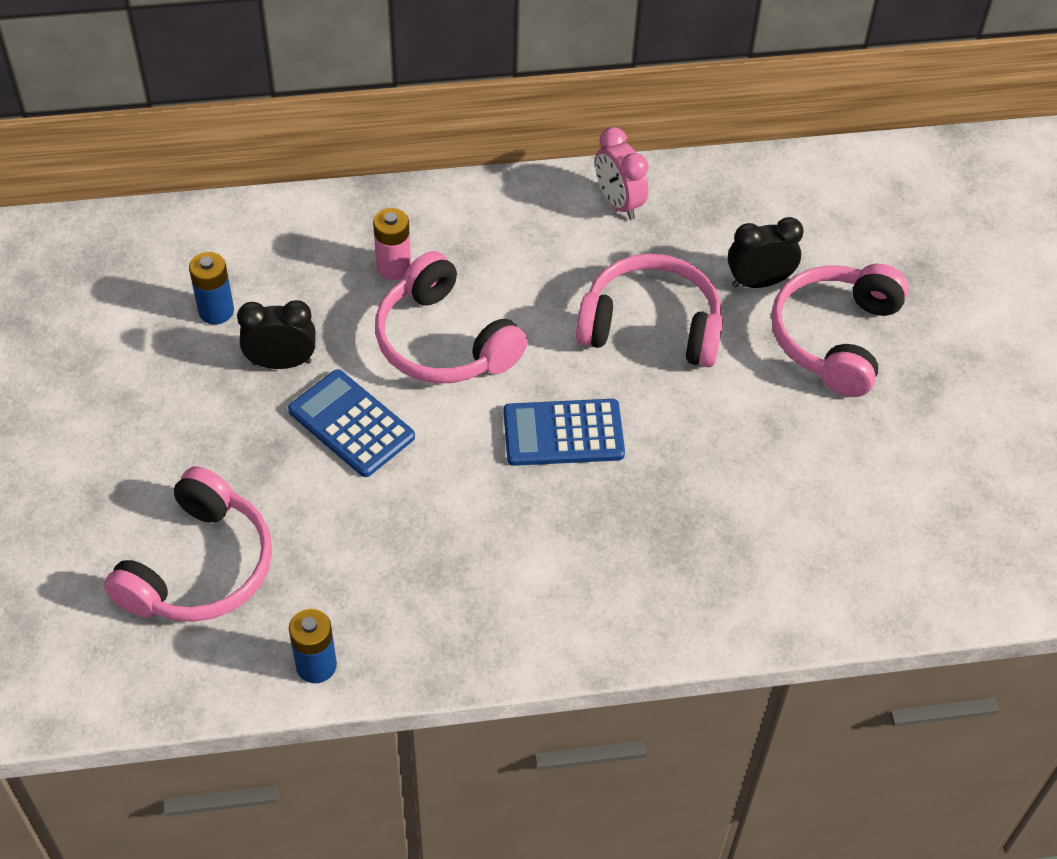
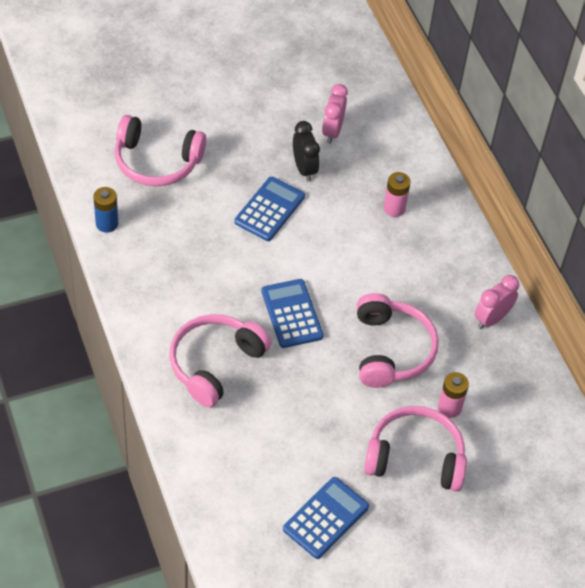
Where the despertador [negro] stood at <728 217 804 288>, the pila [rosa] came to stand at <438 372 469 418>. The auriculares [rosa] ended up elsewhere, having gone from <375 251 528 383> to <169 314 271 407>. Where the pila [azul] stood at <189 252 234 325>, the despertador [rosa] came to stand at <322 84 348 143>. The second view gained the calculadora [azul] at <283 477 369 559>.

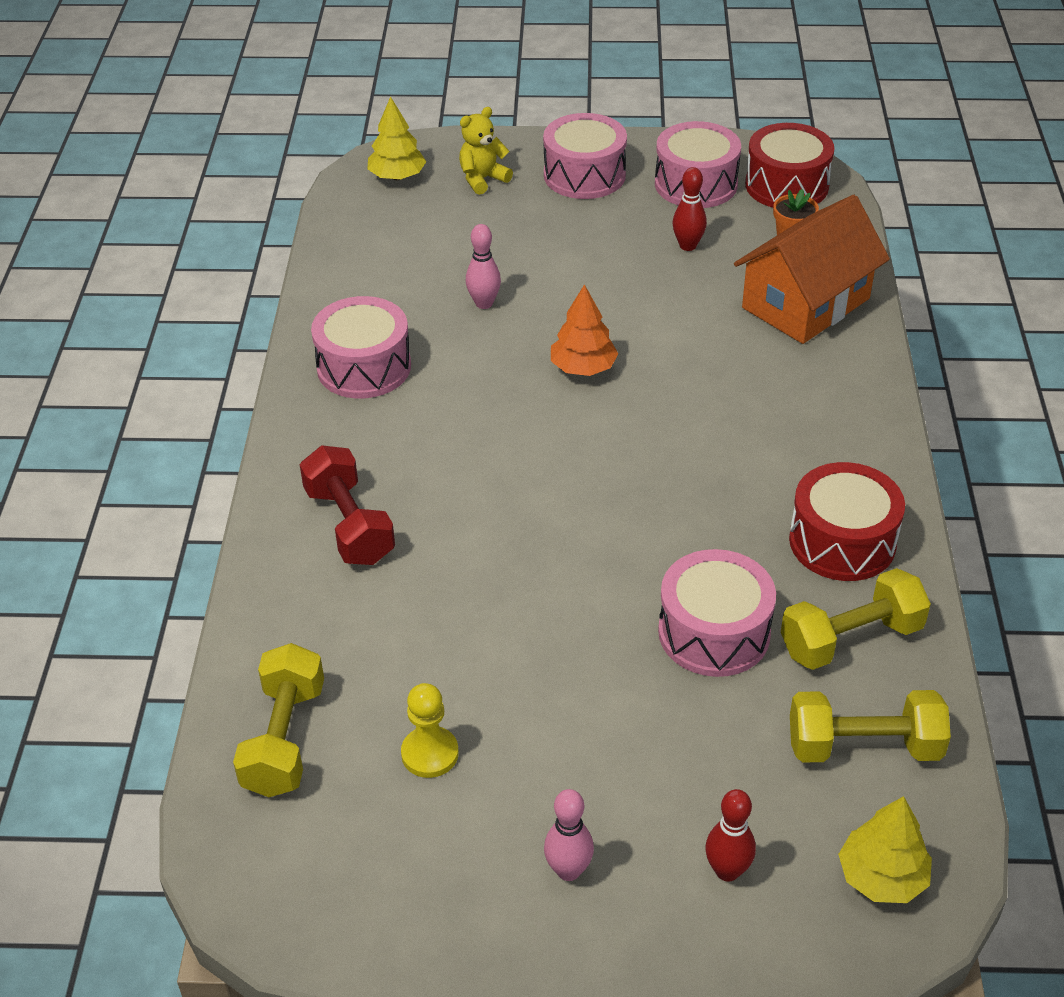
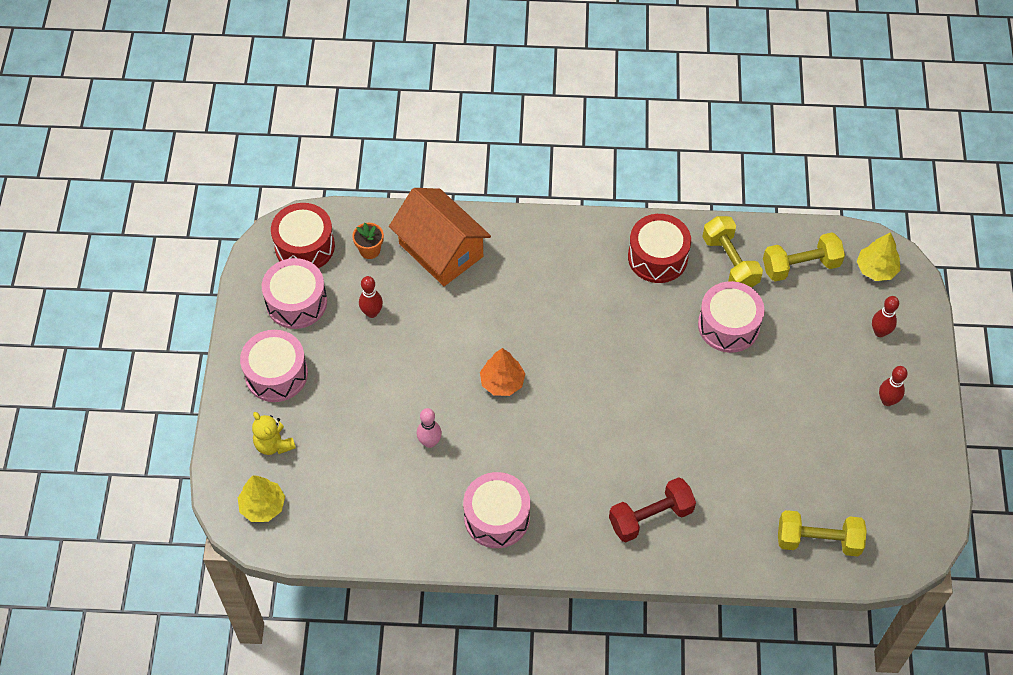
The second view lost the peón [amarillo] at <401 683 459 778>. The mancuerna [amarillo] at <790 690 951 762> ended up facing another way, 75 degrees clockwise from before. What was the bolo [rosa] at <544 789 594 881> turned into the bolo [rojo] at <879 366 908 406>.

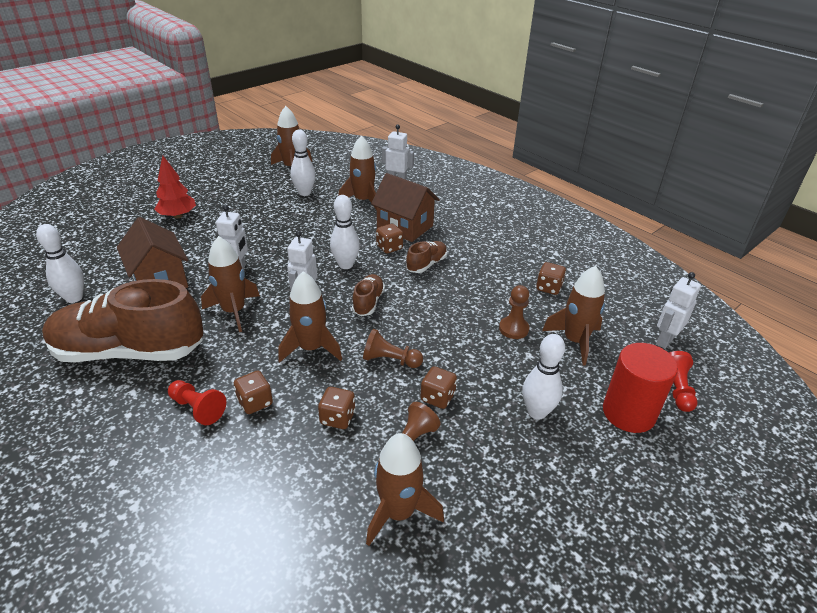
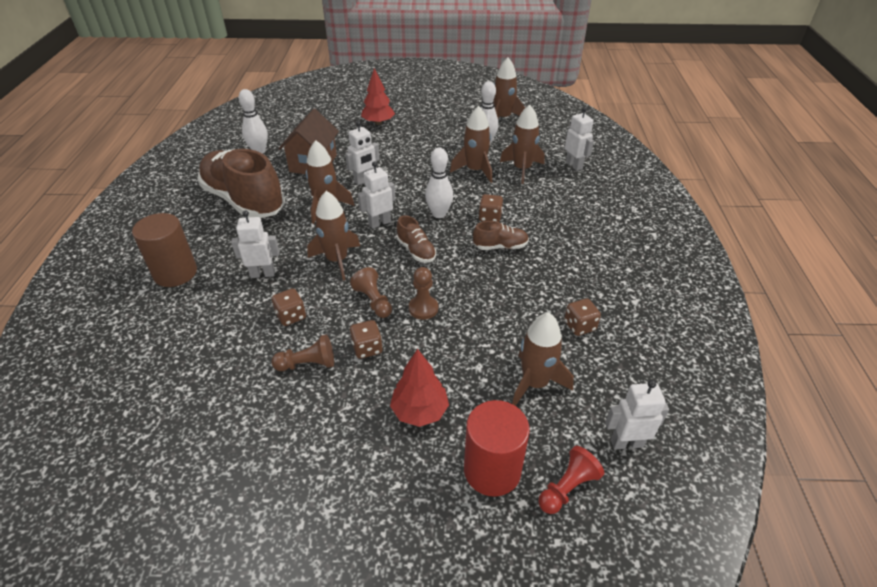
The second view lost the casa [marrón] at <371 173 440 242>. The zapato [marrón] at <352 274 385 316> ended up facing another way, 90 degrees clockwise from before. The peón [marrón] ended up elsewhere, having gone from <499 285 529 339> to <409 267 438 320>. Where the bolo [blanco] stood at <522 334 565 420>, the árbol [rojo] came to stand at <390 349 449 427>. Where the dado [marrón] stood at <234 370 273 414>, the robot [blanco] came to stand at <231 210 280 278>. The second view lost the peón [rojo] at <168 380 226 425>. The cohete [marrón] ended up elsewhere, having gone from <366 433 444 546> to <450 106 492 183>. The second view gained the cilindro [marrón] at <132 213 197 287>.

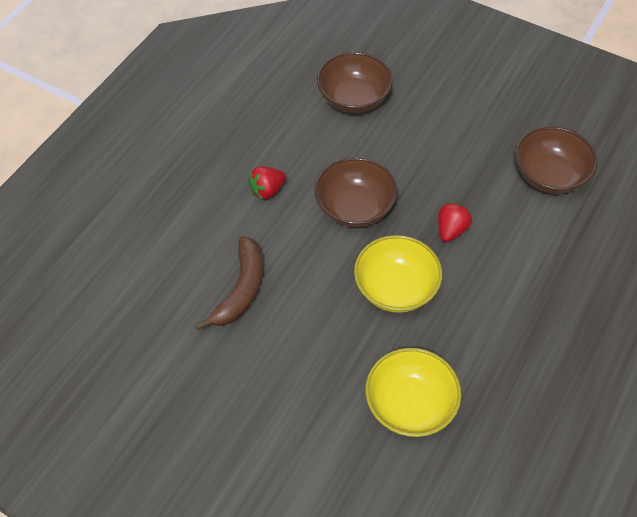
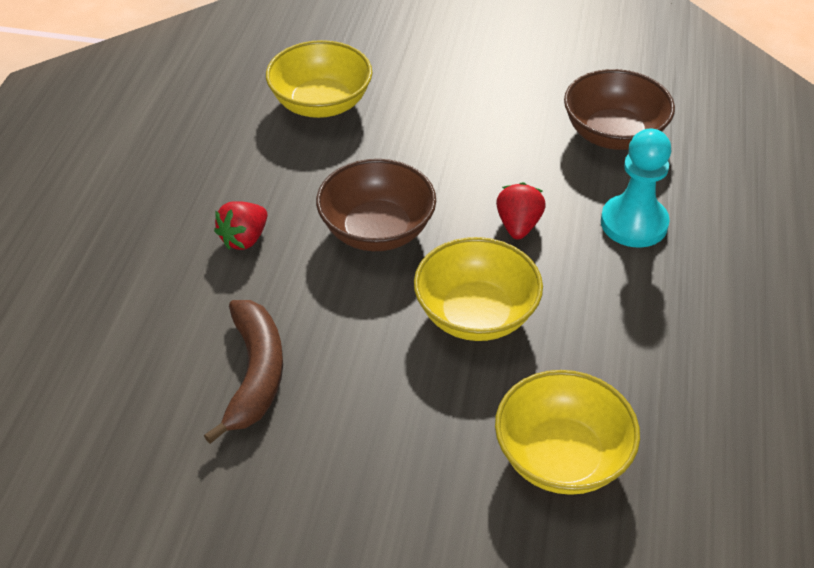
What was the cuenco [marrón] at <317 52 393 113> turned into the cuenco [amarillo] at <266 40 372 118>. The second view gained the peón [turquesa] at <601 129 672 247>.

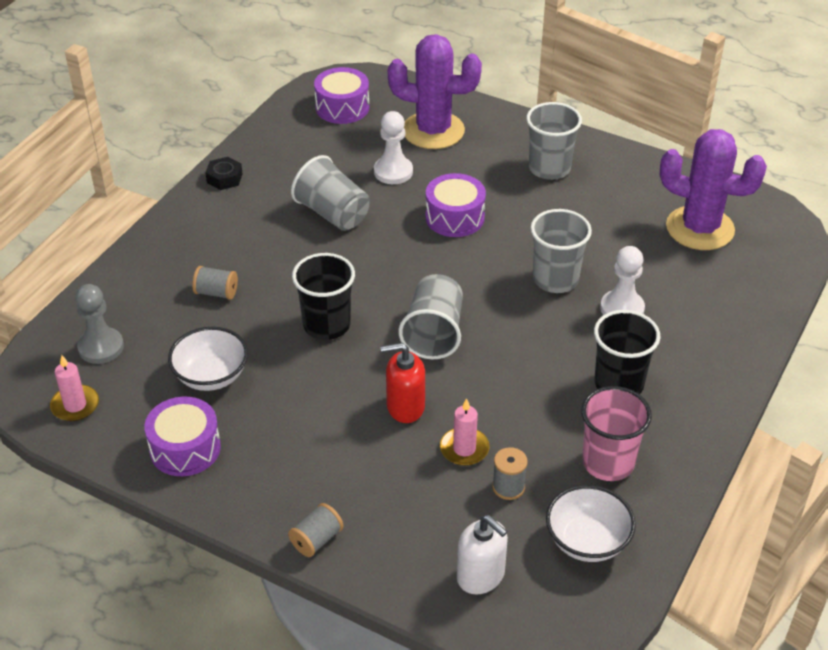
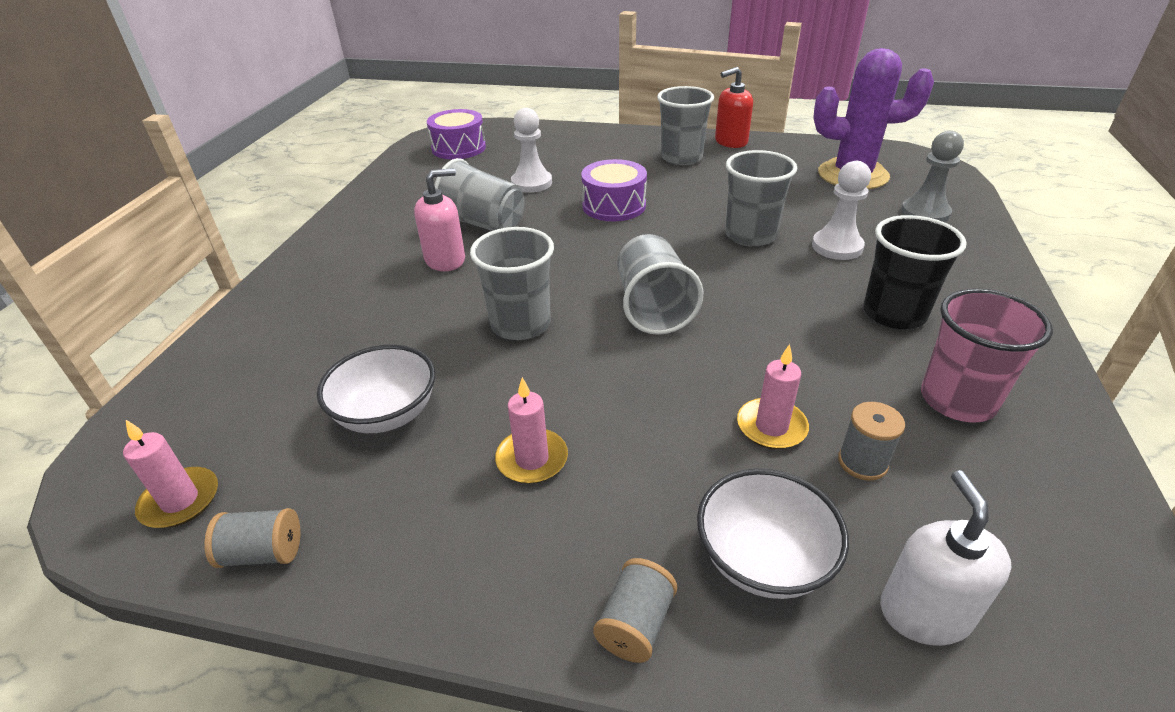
The second view lost the cactus [morado] at <388 34 482 149>. The second view lost the tuerca [negro] at <205 157 243 190>. What was the vaso [negro] at <292 253 355 340> turned into the vaso [gris] at <470 227 554 340>. The carrete [gris] ended up elsewhere, having gone from <192 266 238 300> to <204 508 300 568>. The peón [gris] ended up elsewhere, having gone from <75 284 124 364> to <901 131 964 222>. The dispensador de jabón [rojo] ended up elsewhere, having gone from <380 343 425 423> to <715 67 753 148>. The second view lost the tambor [morado] at <144 397 221 476>. The cuenco [blanco] ended up elsewhere, having gone from <546 485 636 562> to <697 469 849 599>. The dispensador de jabón [blanco] at <457 515 508 595> ended up facing another way, 120 degrees counterclockwise from before. The second view gained the dispensador de jabón [rosa] at <414 168 465 271>. The second view gained the vela [rosa] at <495 377 568 484>.

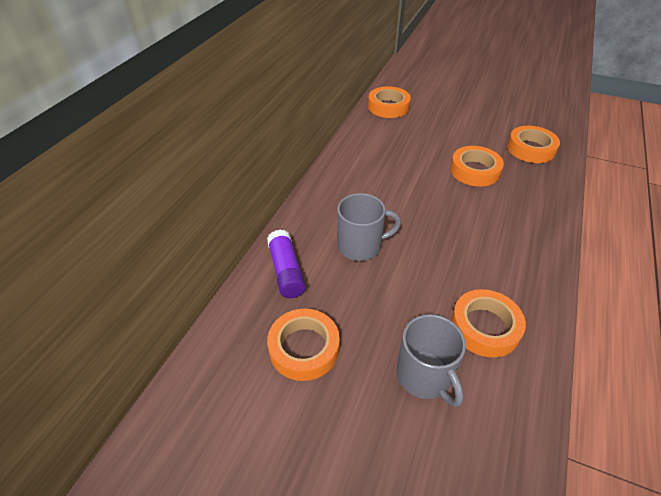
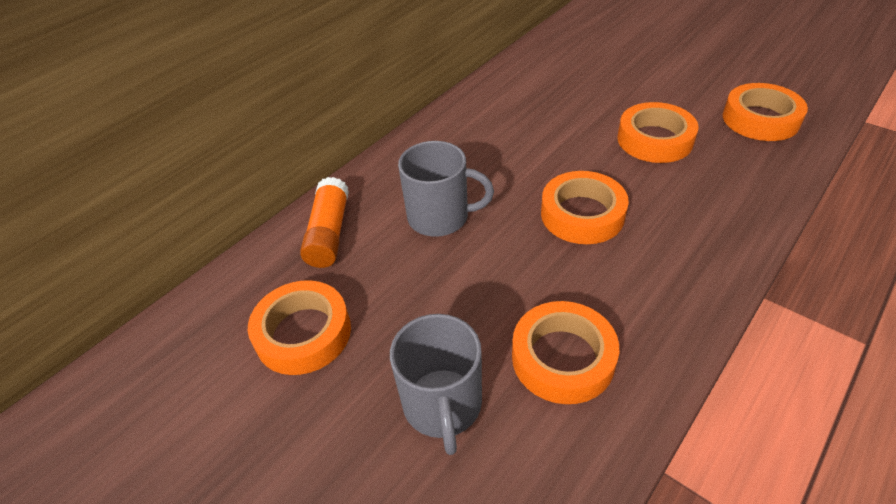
The cinta adhesiva [naranja] ended up elsewhere, having gone from <368 86 411 118> to <541 171 629 244>. What was the barra de pegamento [morado] at <267 229 306 298> turned into the barra de pegamento [naranja] at <300 177 349 268>.

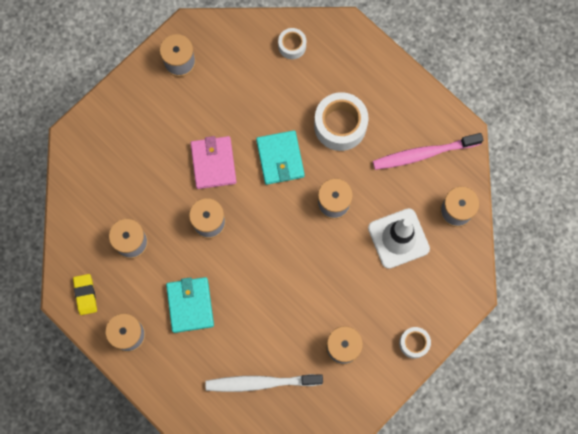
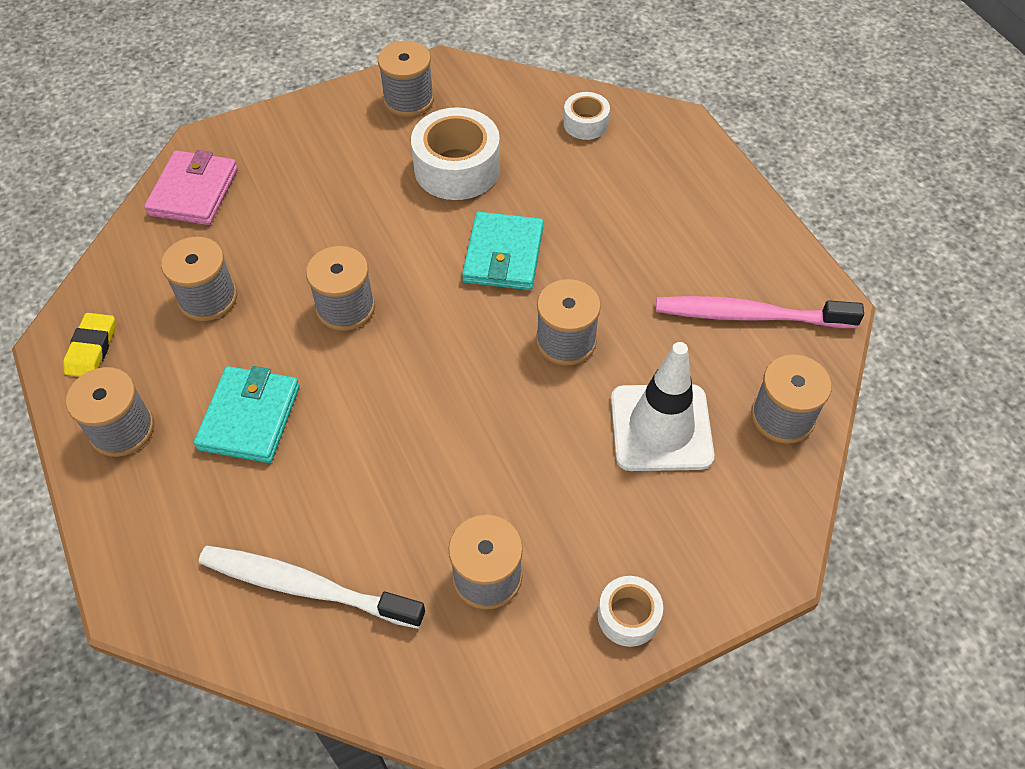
The cinta adhesiva [blanco] ended up elsewhere, having gone from <314 92 369 151> to <411 107 500 200>. The cartera [rosa] ended up elsewhere, having gone from <190 136 236 189> to <144 150 238 225>.

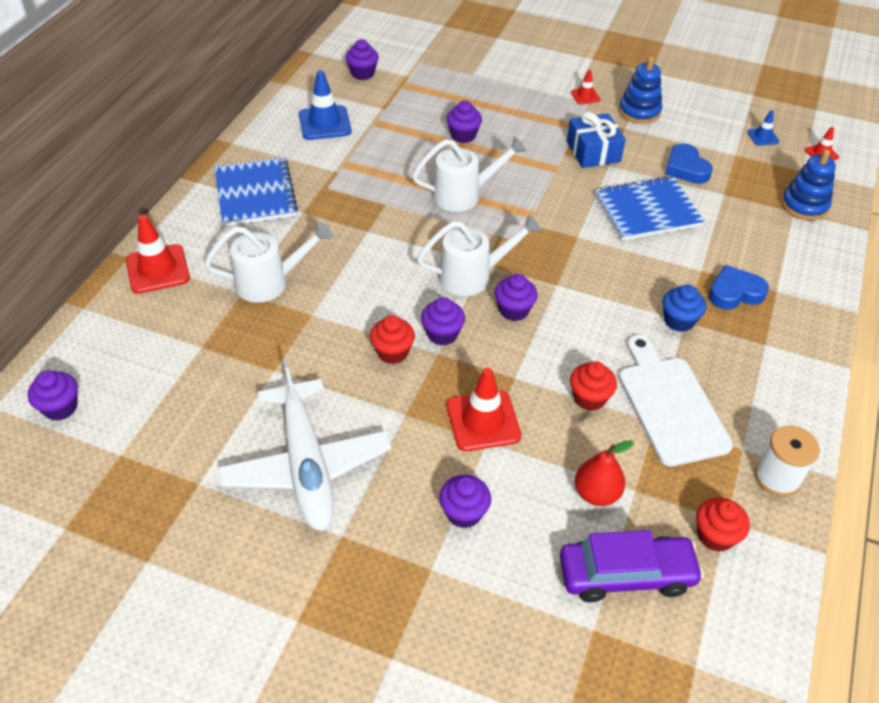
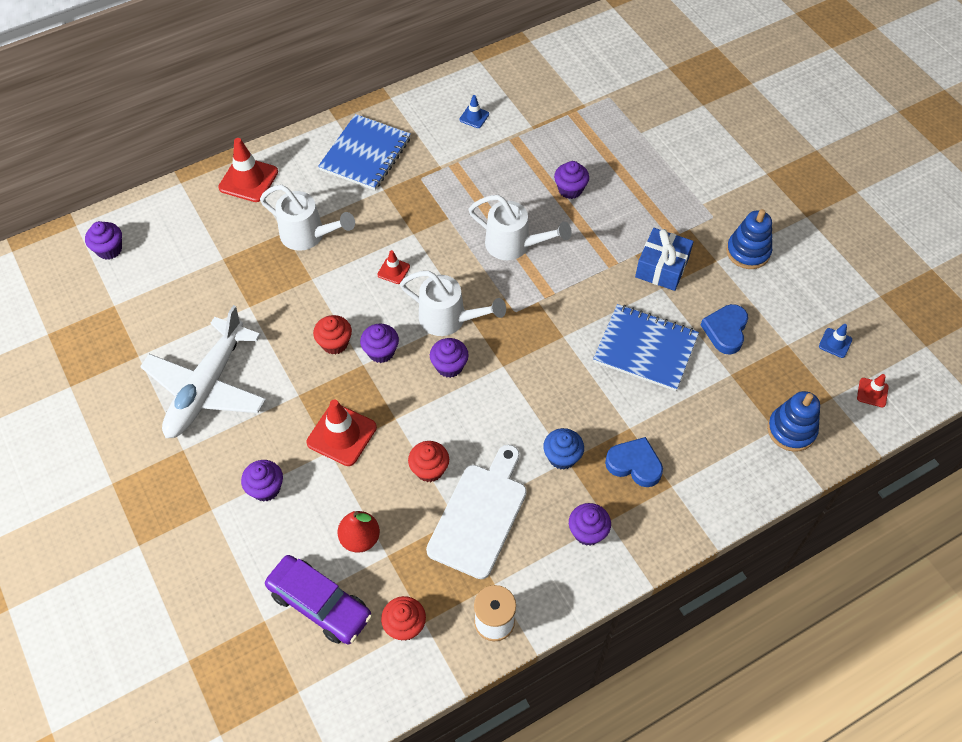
The magdalena [morado] ended up elsewhere, having gone from <345 39 379 80> to <569 503 611 546>. The size of the cono de tráfico [azul] at <299 70 352 140> changed by a factor of 0.52. The cono de tráfico [rojo] ended up elsewhere, having gone from <571 70 600 105> to <377 250 410 284>.

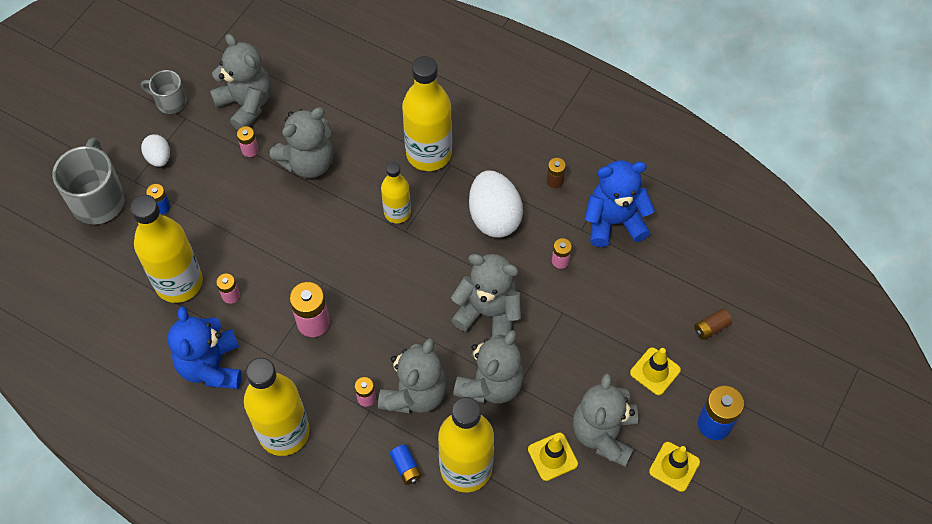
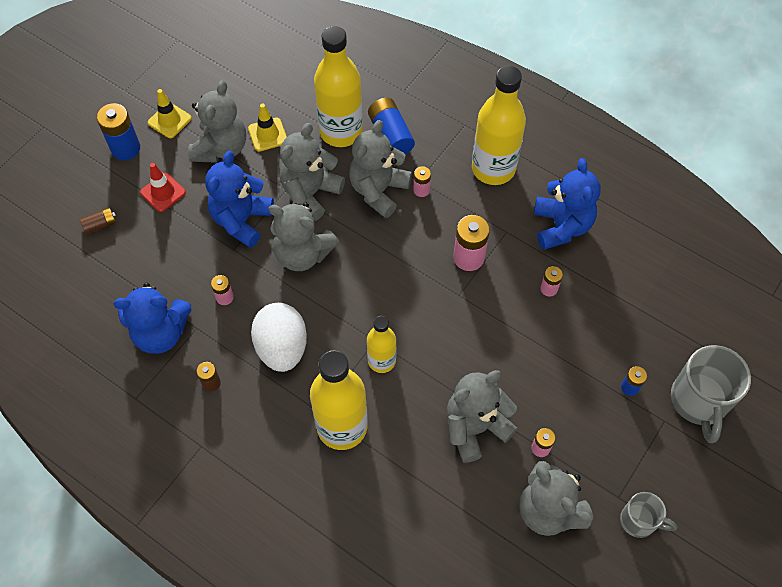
The second view lost the huevo [blanco] at <141 134 170 167>. The second view lost the botella [amarillo] at <130 195 203 303>. What was the cono de tráfico [amarillo] at <630 347 681 395> turned into the cono de tráfico [rojo] at <140 163 186 212>. The size of the pila [azul] at <390 444 422 485> changed by a factor of 1.82. The second view gained the osito [azul] at <205 151 274 248>.

